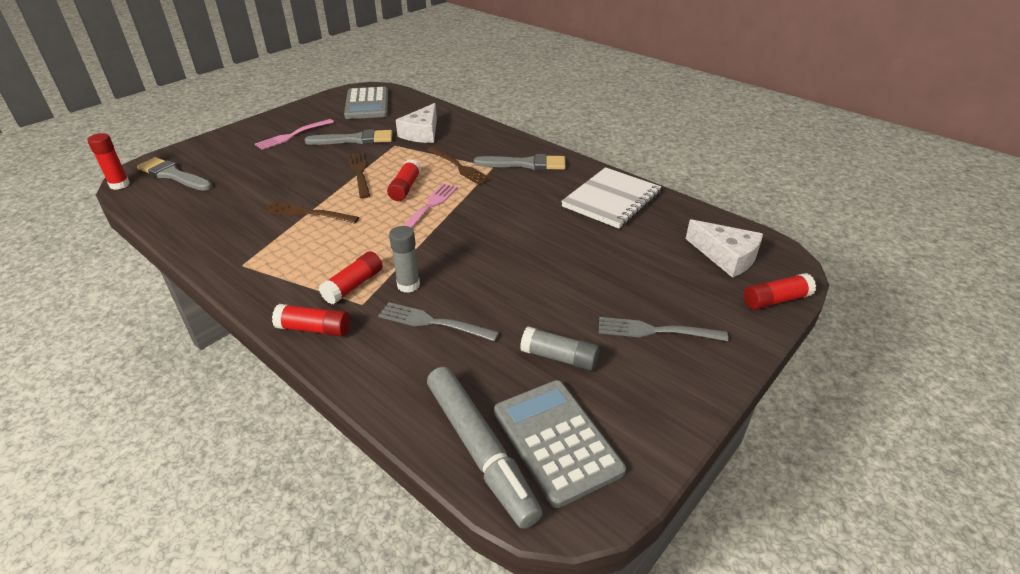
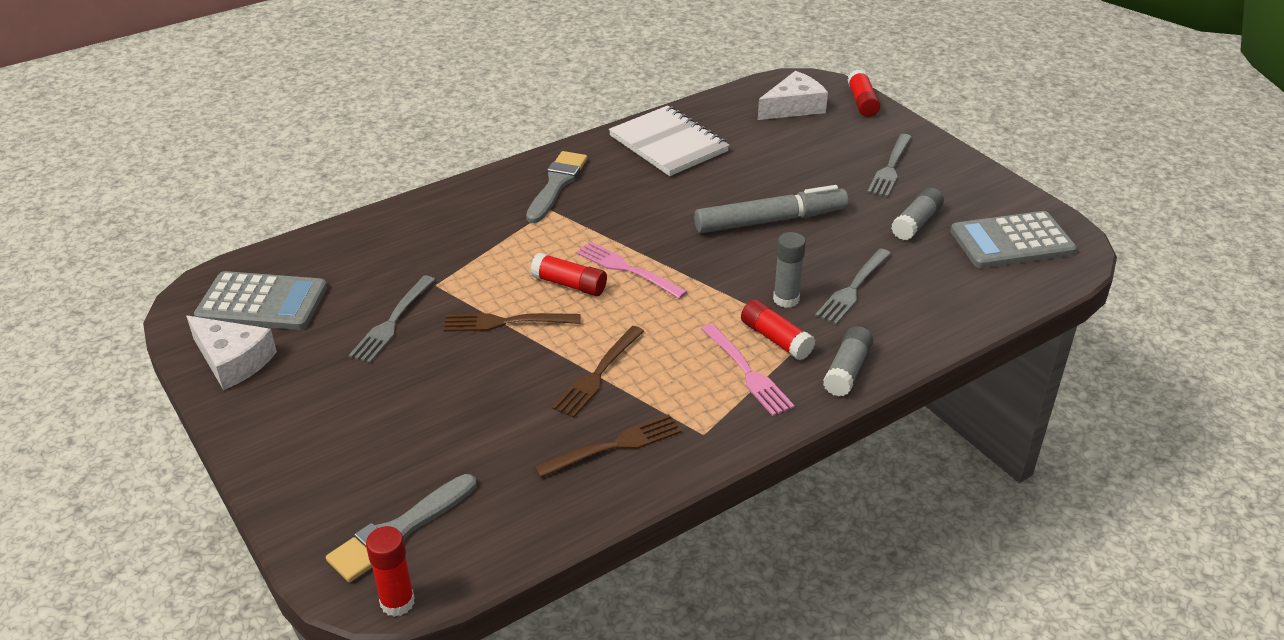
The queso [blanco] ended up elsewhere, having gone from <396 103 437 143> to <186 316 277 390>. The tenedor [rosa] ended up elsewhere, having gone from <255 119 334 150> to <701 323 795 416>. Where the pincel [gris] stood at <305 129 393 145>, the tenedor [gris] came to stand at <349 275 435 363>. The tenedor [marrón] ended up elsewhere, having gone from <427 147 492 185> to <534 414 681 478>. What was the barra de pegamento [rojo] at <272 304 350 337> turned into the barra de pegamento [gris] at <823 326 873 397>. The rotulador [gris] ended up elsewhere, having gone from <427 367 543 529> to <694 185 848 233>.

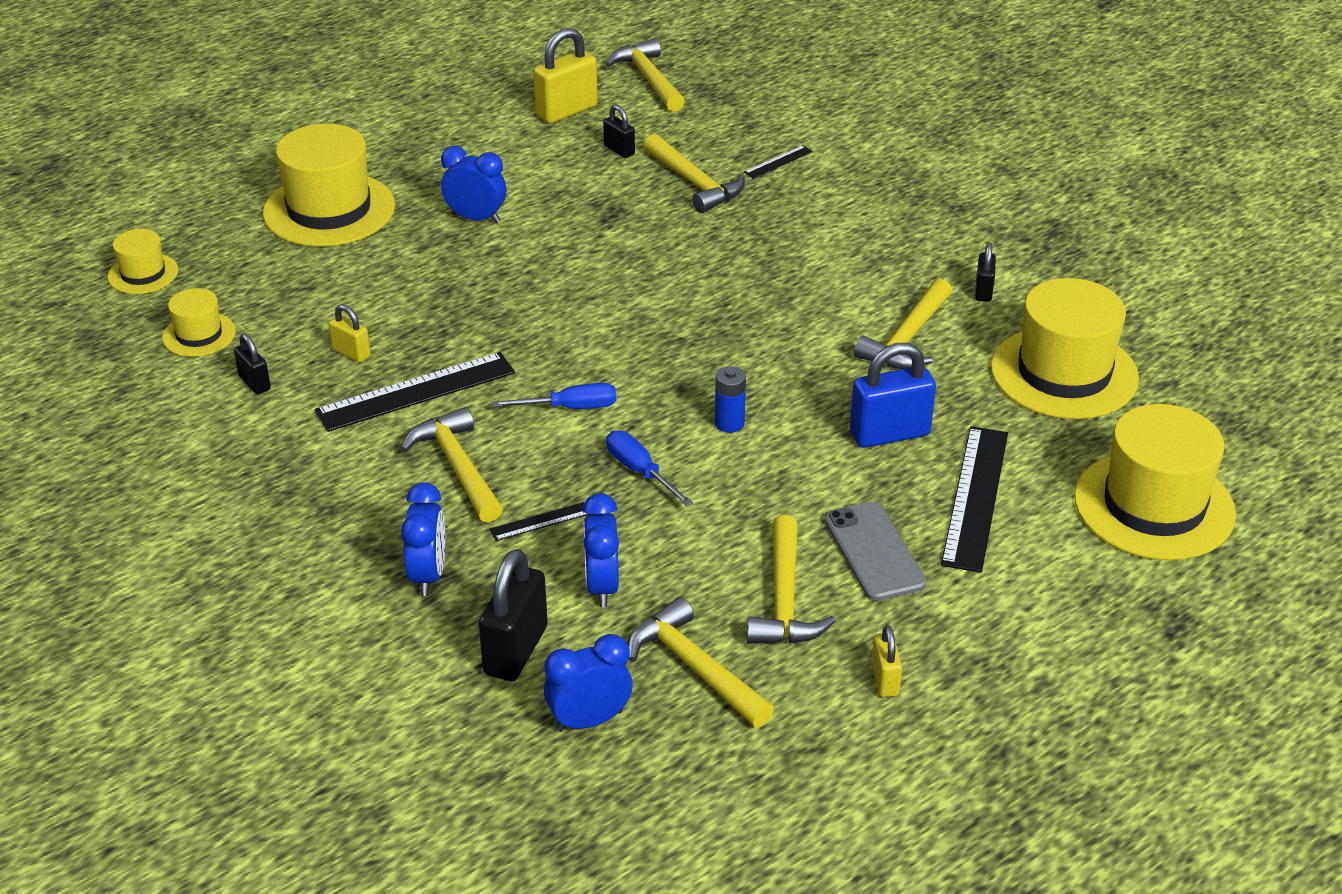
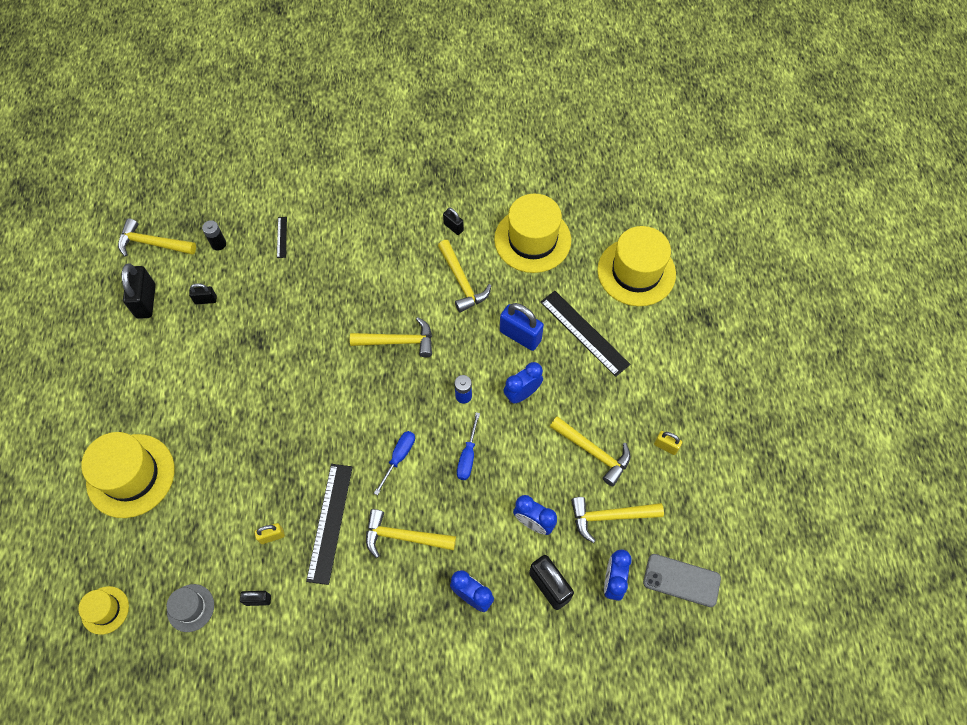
What was the candado [amarillo] at <533 28 598 124> turned into the candado [negro] at <122 264 156 319>. The martillo [amarillo] ended up elsewhere, having gone from <644 134 745 213> to <350 317 432 357>. The despertador [azul] ended up elsewhere, having gone from <441 146 506 223> to <503 362 543 404>. What was the sombrero [amarillo] at <162 288 236 357> turned into the sombrero [gris] at <167 584 214 632>. The candado [azul] at <850 343 936 448> ended up facing another way, 75 degrees counterclockwise from before. The destornillador [azul] at <606 430 693 506> ended up facing another way, 75 degrees counterclockwise from before. The second view lost the regla [negro] at <490 502 590 541>. The móvil [gris] ended up elsewhere, having gone from <824 502 927 601> to <643 554 721 607>. The second view gained the pila [negro] at <202 220 226 251>.

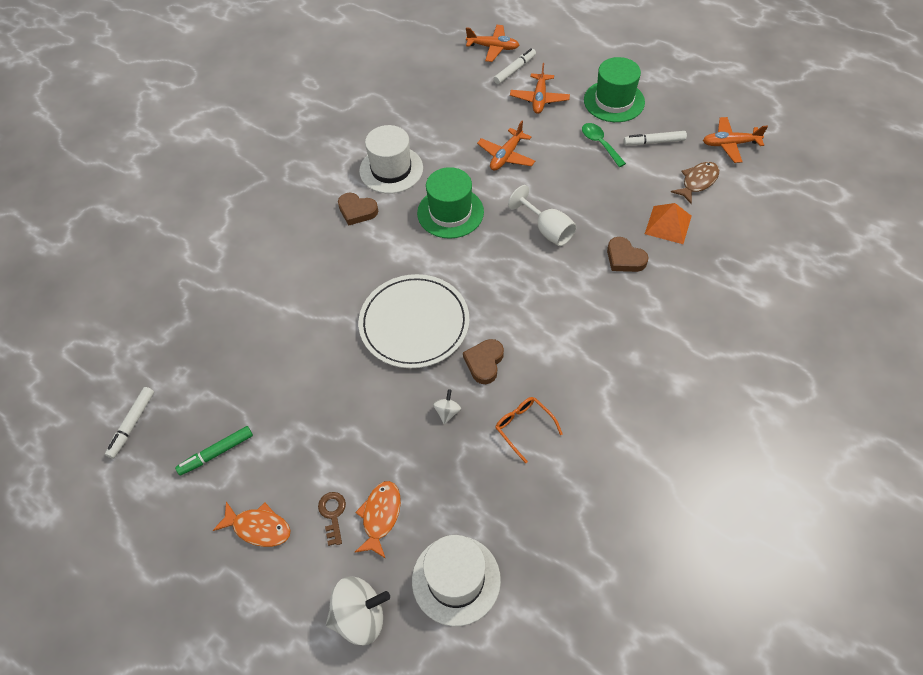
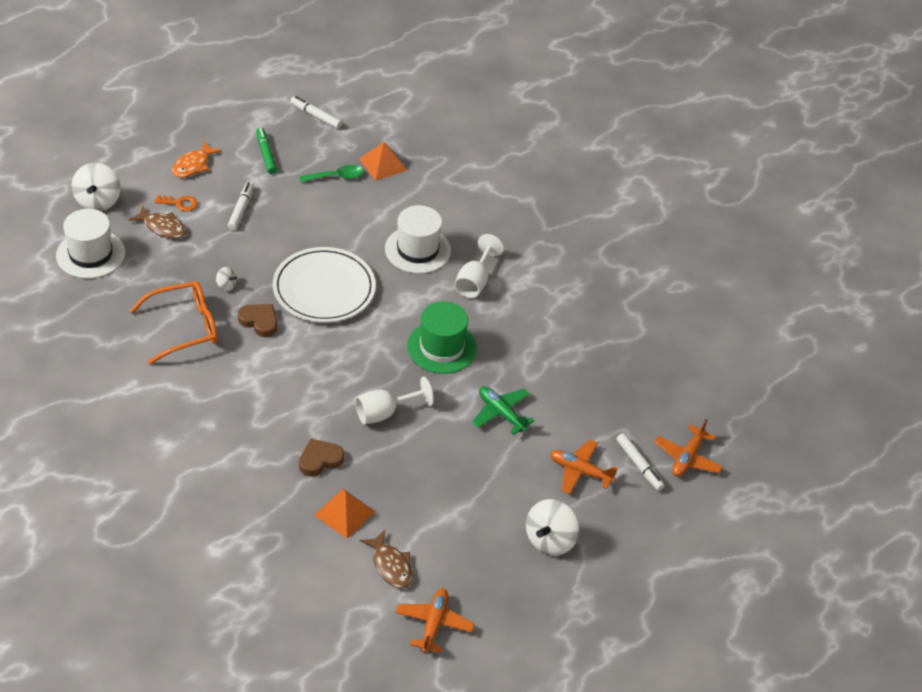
Where the sombrero [verde] stood at <584 57 645 122>, the peonza [blanco] came to stand at <526 499 579 555>. What was the avión [naranja] at <477 121 535 171> turned into the avión [verde] at <472 386 534 435>. The cuchara [verde] ended up elsewhere, having gone from <582 123 626 167> to <299 165 363 182>. The sombrero [blanco] ended up elsewhere, having gone from <359 125 423 193> to <385 205 451 274>. The rotulador [blanco] ended up elsewhere, having gone from <624 131 687 145> to <227 182 254 230>. Where the corazón [marrón] stood at <338 193 378 226>, the copa [blanco] came to stand at <455 234 504 298>. The size of the gafas [naranja] at <495 397 563 463> changed by a factor of 1.74. What was the pez [naranja] at <355 481 401 559> turned into the pez [marrón] at <128 206 187 239>. What was the llave [marrón] at <318 492 346 546> turned into the llave [naranja] at <155 195 198 211>. The second view gained the pirámide [naranja] at <359 142 407 181>.

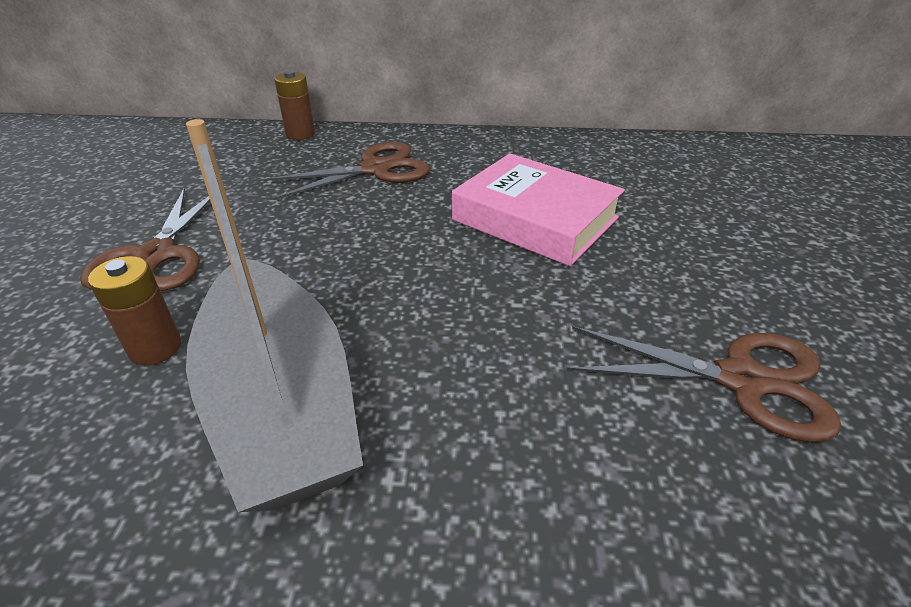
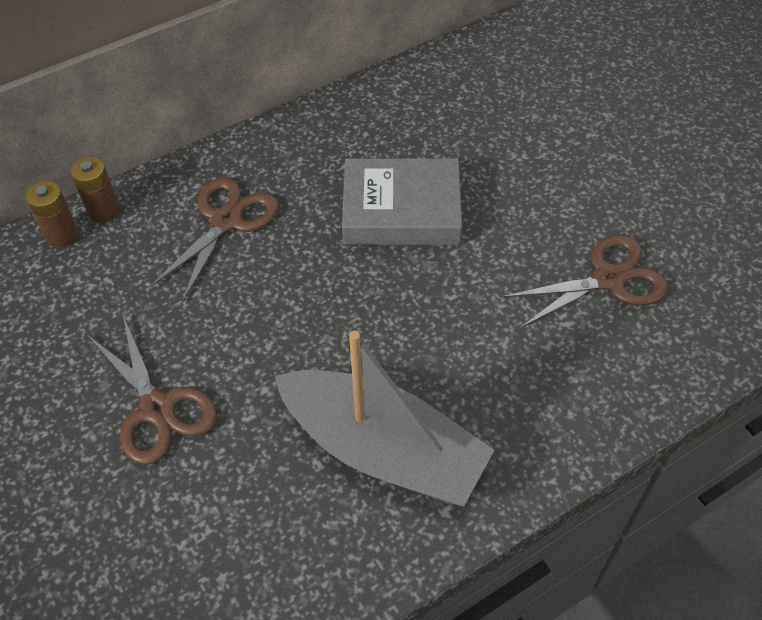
What was the libro [rosa] at <452 153 625 266> turned into the libro [gris] at <342 158 462 245>. The pila [marrón] ended up elsewhere, having gone from <88 256 181 365> to <26 181 78 248>.

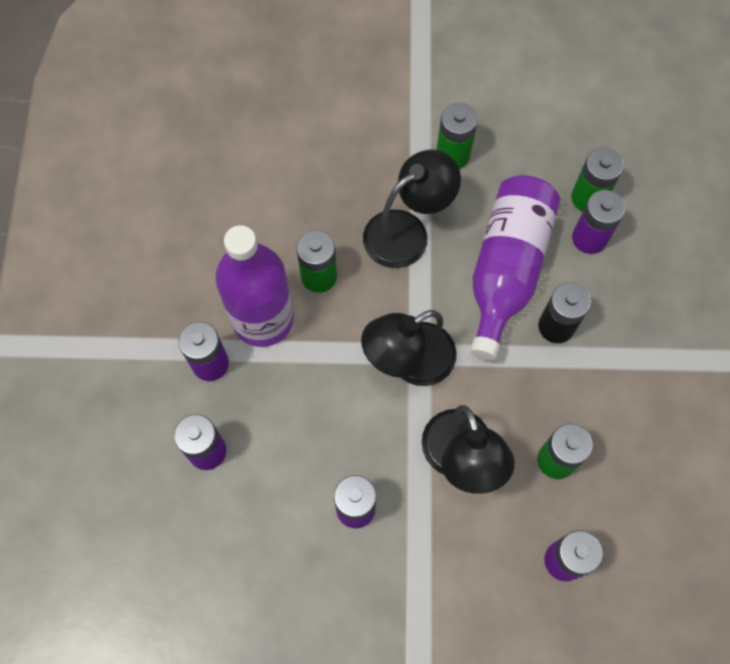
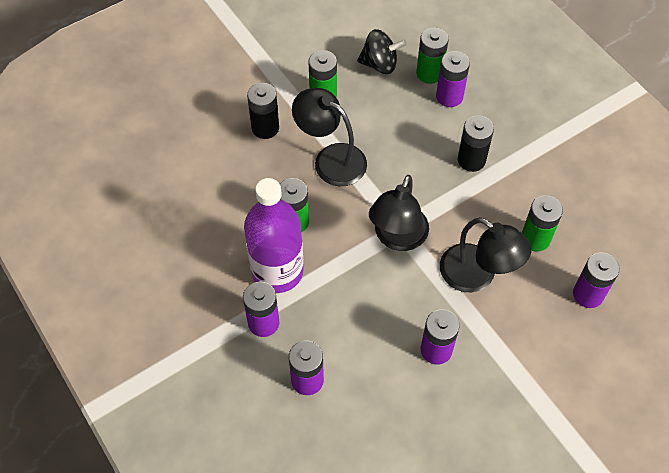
The lámpara [negro] at <363 150 461 268> ended up facing another way, 75 degrees counterclockwise from before. The second view lost the botella [morado] at <470 175 560 361>. The second view gained the peonza [negro] at <357 29 407 74>. The second view gained the pila [negro] at <247 83 279 139>.

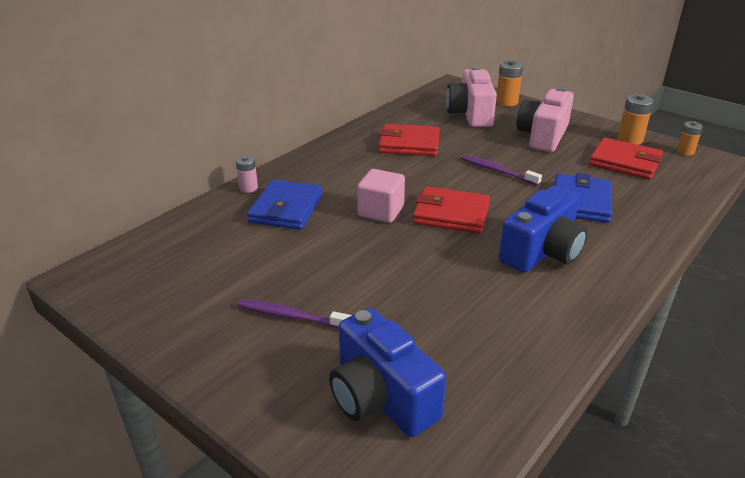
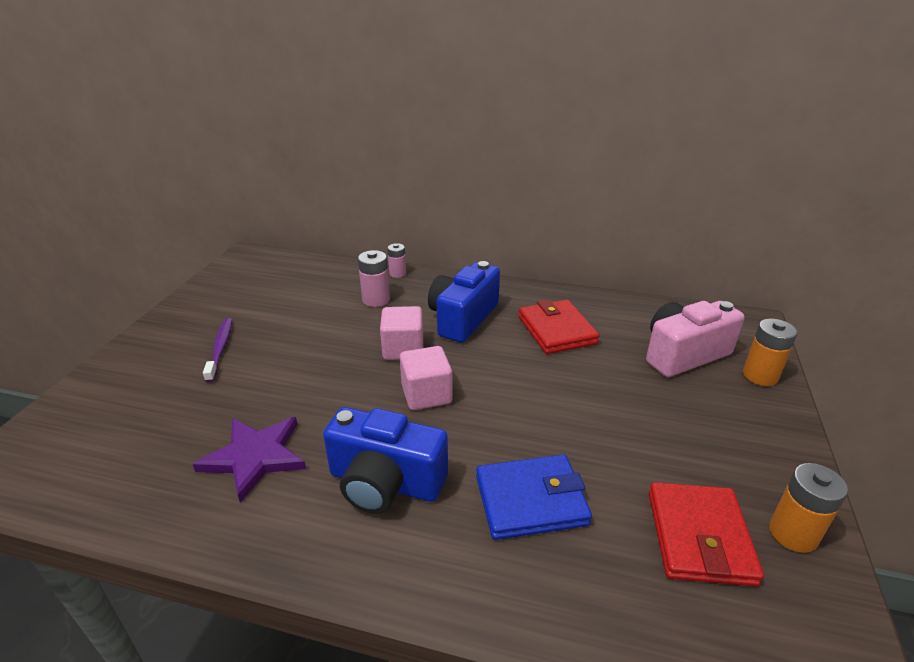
The second view lost the cámara [rosa] at <516 87 574 152>. The second view lost the pila [naranja] at <677 121 703 156>. The second view lost the cepillo de dientes [morado] at <461 155 542 186>. Where the cartera [azul] stood at <247 180 322 230>, the pila [rosa] came to stand at <358 250 390 307>. Where the cartera [rojo] stood at <413 186 490 234>, the cubo [rosa] came to stand at <400 346 453 410>. The cámara [azul] ended up elsewhere, having gone from <329 308 446 437> to <428 261 500 343>. The second view gained the estrella [morado] at <193 417 306 503>.

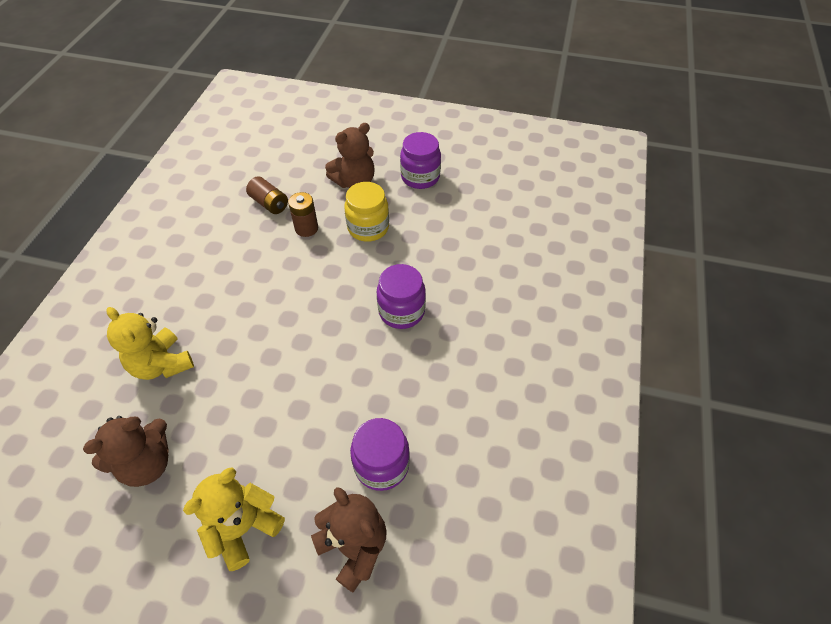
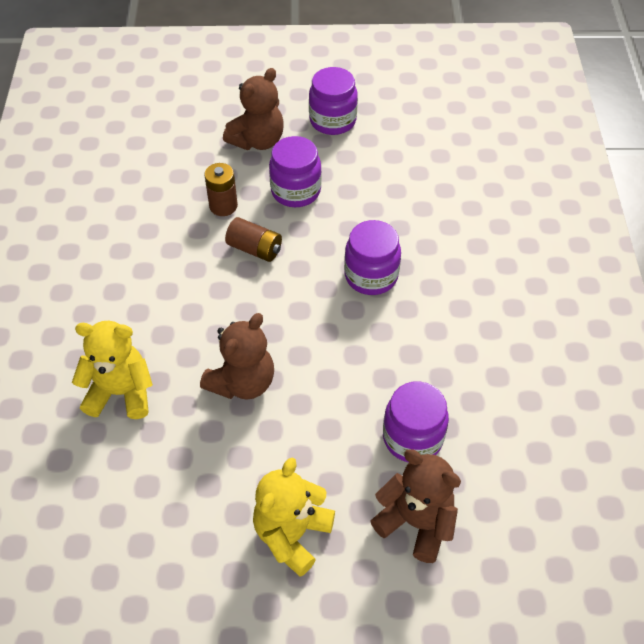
The pila [marrón] ended up elsewhere, having gone from <246 176 288 214> to <225 217 282 262>. What was the tarro [amarillo] at <344 182 389 242> turned into the tarro [morado] at <269 136 322 207>. The osito [amarillo] at <106 307 194 380> ended up facing another way, 150 degrees clockwise from before. The osito [marrón] ended up elsewhere, having gone from <83 416 169 487> to <200 313 274 400>.

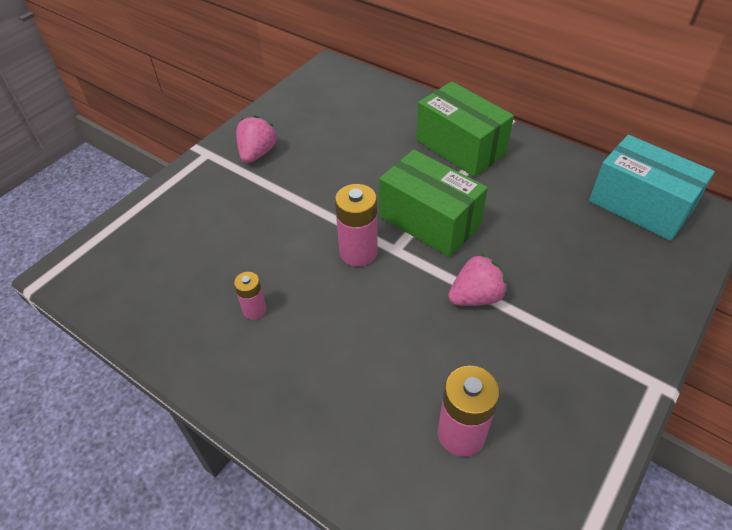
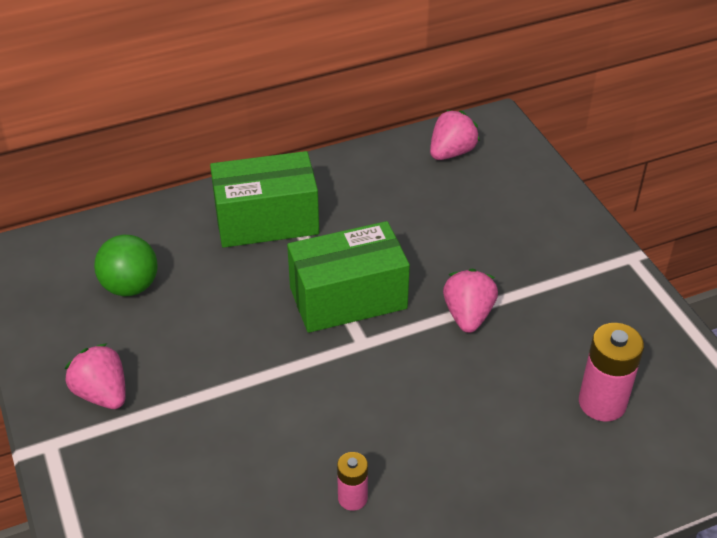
Where the caja [turquesa] stood at <589 135 715 241>, the fresa [rosa] came to stand at <430 110 480 160>. The second view lost the pila [rosa] at <335 184 378 267>. The second view gained the pelota [verde] at <94 235 158 296>.

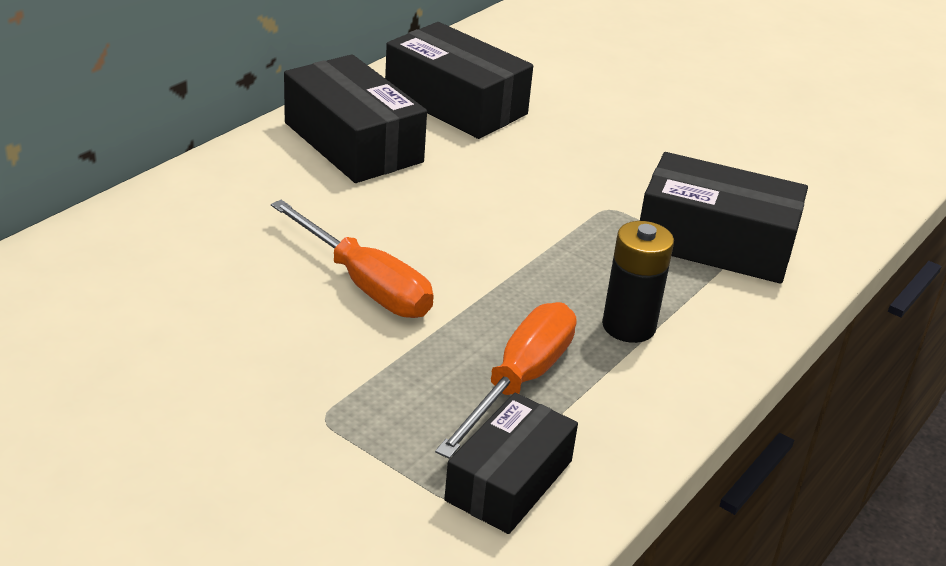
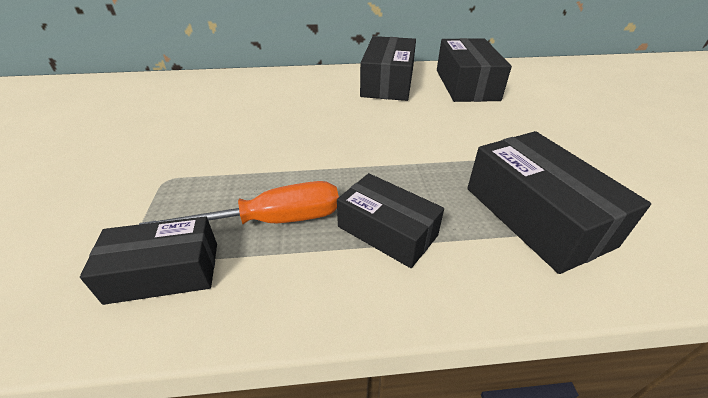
The second view lost the destornillador [naranja] at <271 200 434 318>. Where the pila [negro] stood at <602 221 674 343>, the caja [negro] came to stand at <337 173 444 268>.

